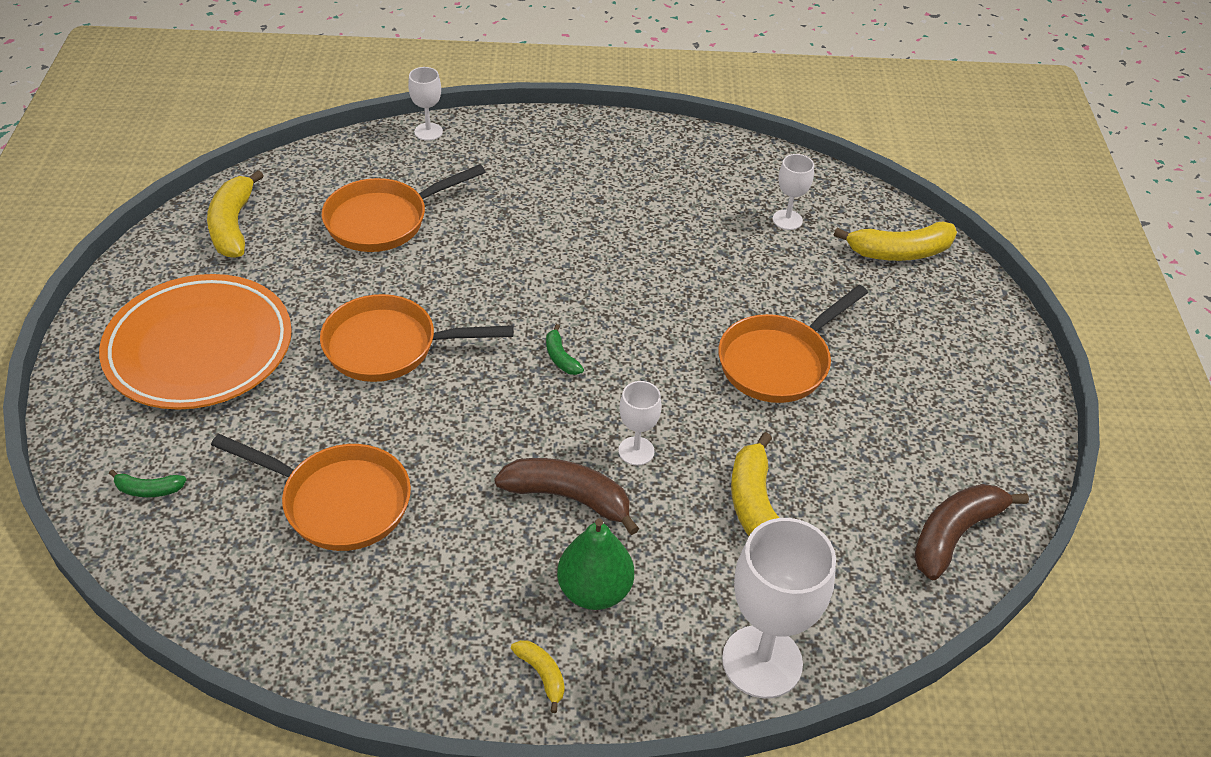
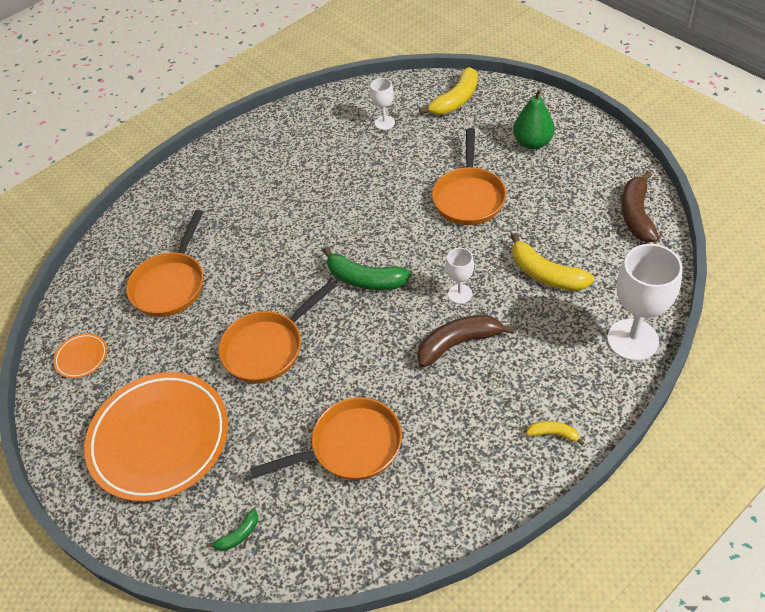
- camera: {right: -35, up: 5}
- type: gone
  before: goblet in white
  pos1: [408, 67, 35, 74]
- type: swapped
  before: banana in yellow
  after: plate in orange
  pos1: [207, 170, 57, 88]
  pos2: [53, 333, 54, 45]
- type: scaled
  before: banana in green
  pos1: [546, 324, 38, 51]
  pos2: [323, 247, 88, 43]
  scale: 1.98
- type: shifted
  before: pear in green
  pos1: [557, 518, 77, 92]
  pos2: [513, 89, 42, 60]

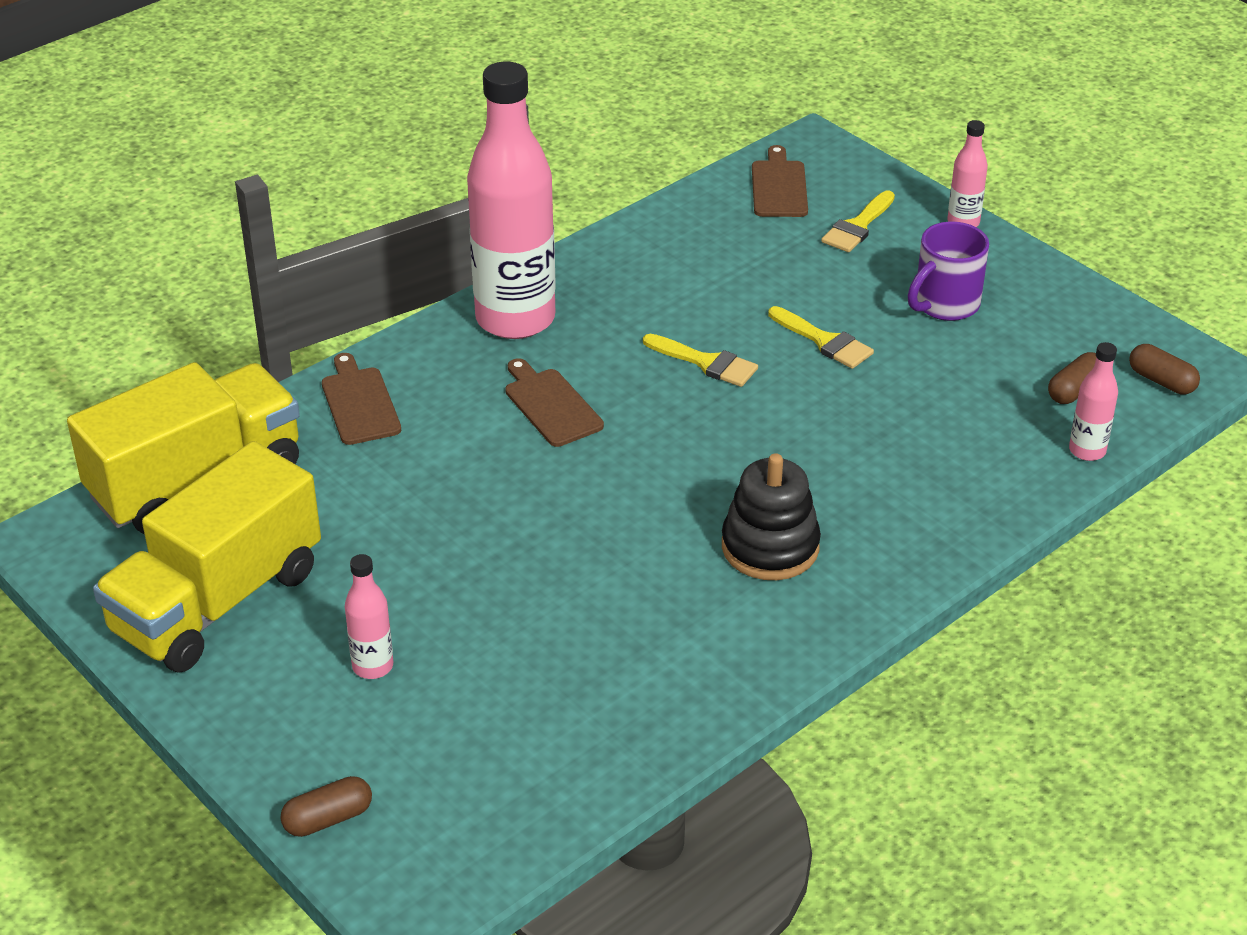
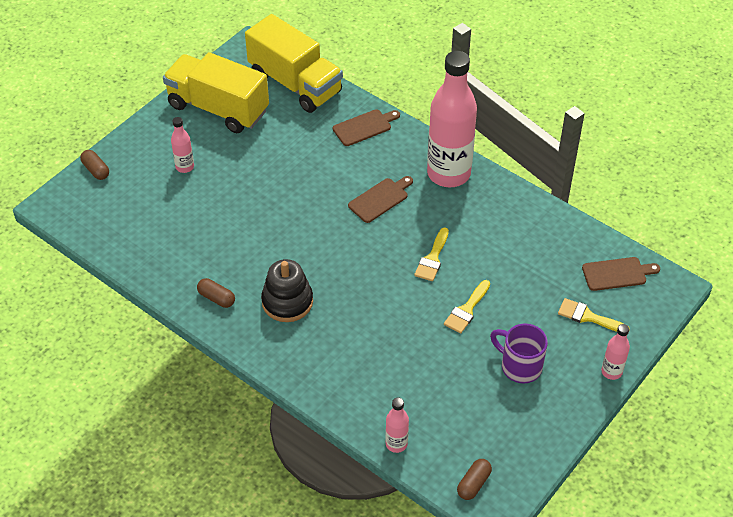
- camera: {right: 80, up: 10}
- type: shifted
  before: capsule in brown
  pos1: [1048, 352, 48, 52]
  pos2: [197, 278, 38, 30]

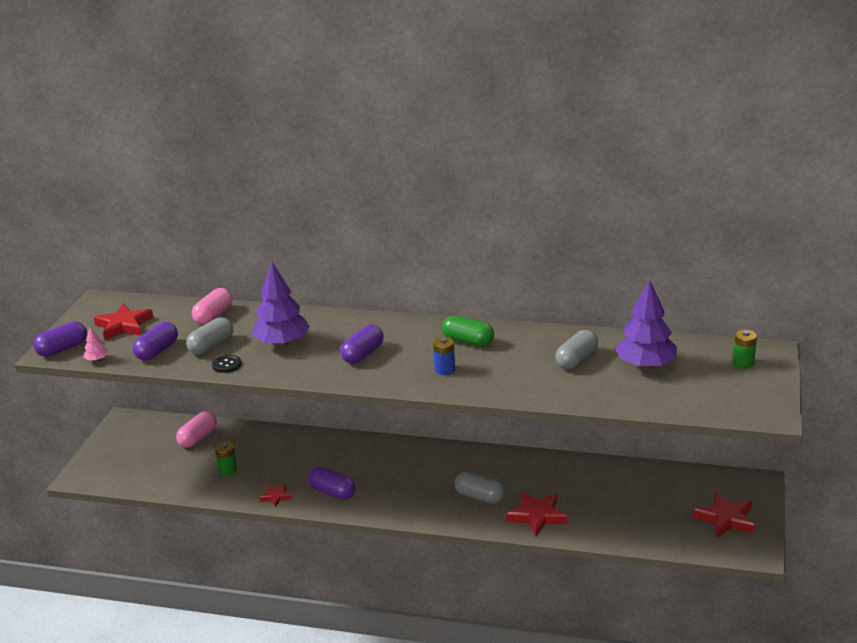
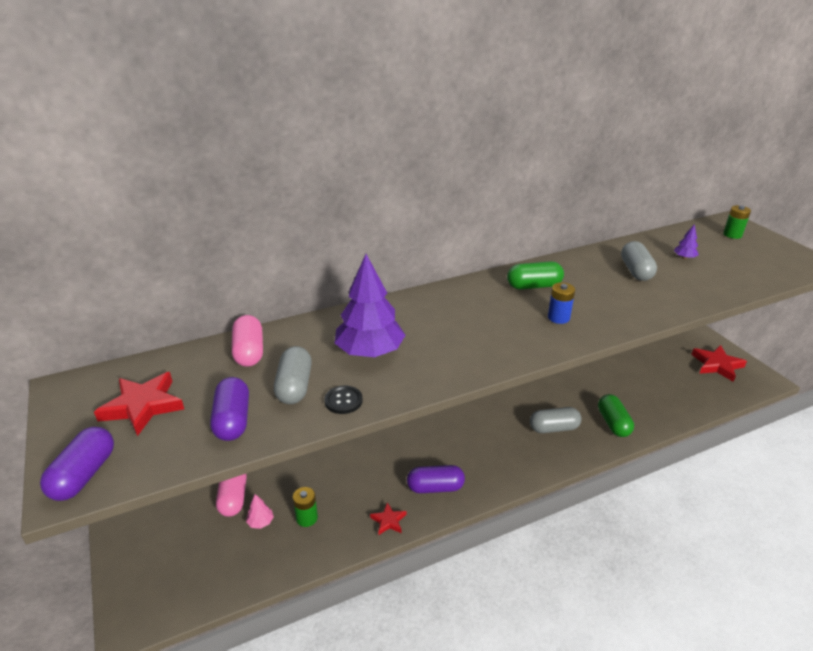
- camera: {right: -40, up: 5}
- type: scaled
  before: tree in purple
  pos1: [615, 279, 62, 90]
  pos2: [674, 224, 25, 35]
  scale: 0.42
- type: gone
  before: capsule in purple
  pos1: [340, 325, 44, 39]
- type: shifted
  before: tree in pink
  pos1: [83, 327, 25, 34]
  pos2: [246, 494, 28, 35]
- type: swapped
  before: star in red
  after: capsule in green
  pos1: [506, 492, 62, 45]
  pos2: [598, 394, 36, 43]

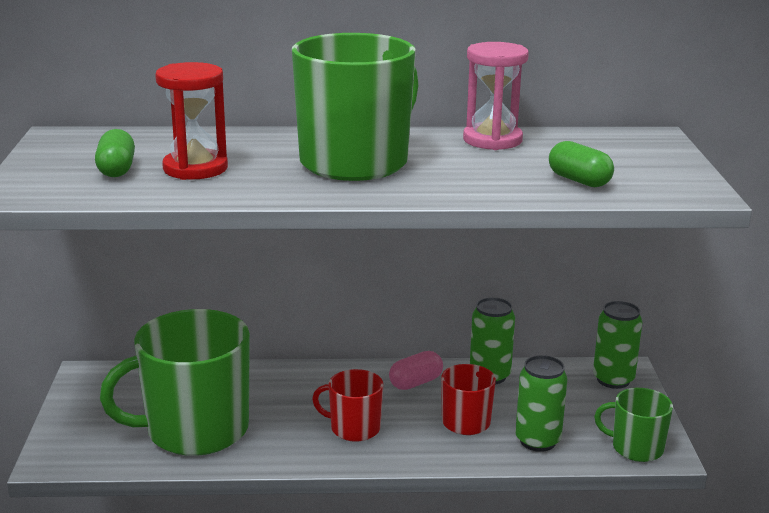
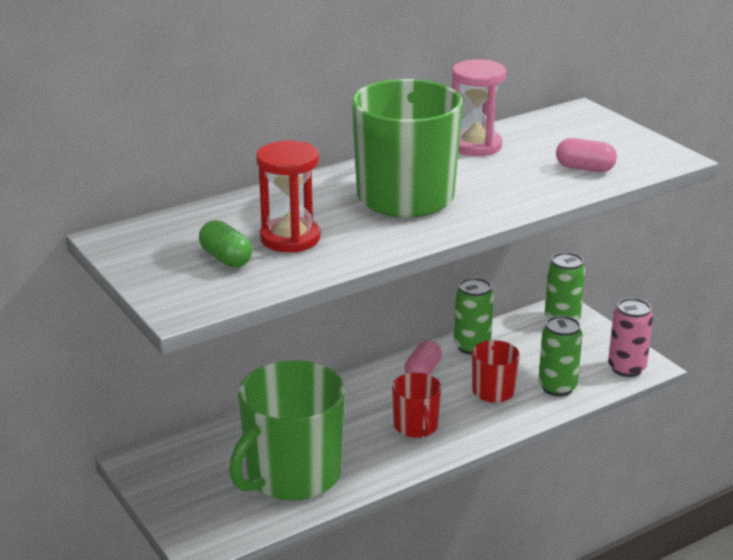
- camera: {right: -30, up: 5}
- type: repainted
  before: capsule in green
  after: capsule in pink
  pos1: [549, 141, 65, 46]
  pos2: [556, 138, 61, 34]
- type: rotated
  before: mug in red
  pos1: [312, 369, 71, 73]
  pos2: [392, 373, 49, 65]
  turn: -90
- type: swapped
  before: mug in green
  after: can in pink
  pos1: [594, 388, 79, 74]
  pos2: [608, 298, 45, 79]

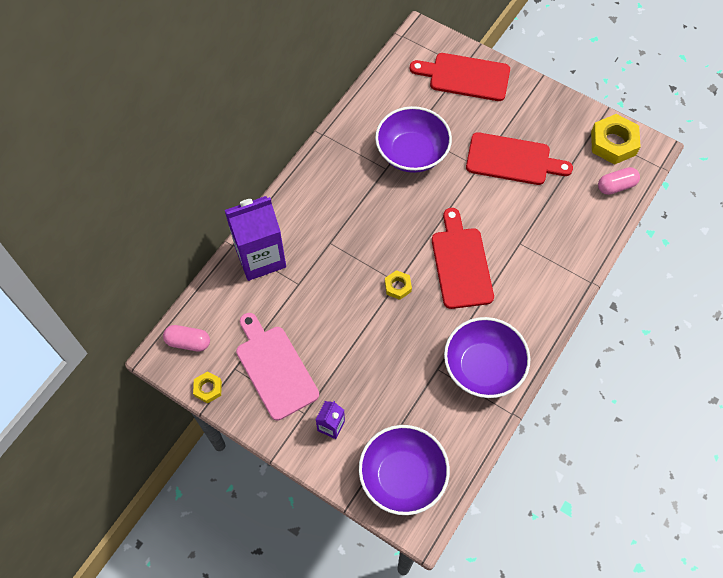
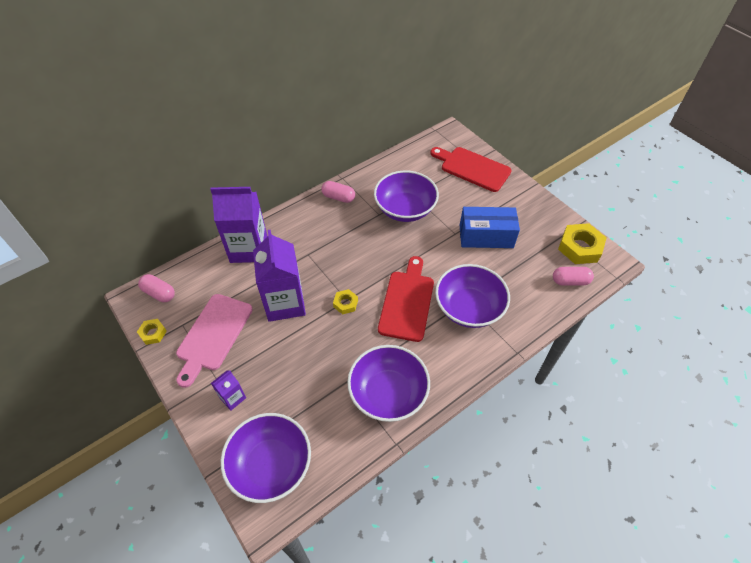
- camera: {right: 20, up: -10}
- type: swapped
  before: cutting board in red
  after: box in blue
  pos1: [466, 132, 107, 53]
  pos2: [460, 207, 60, 41]
- type: rotated
  before: cutting board in pink
  pos1: [236, 313, 83, 108]
  pos2: [176, 294, 77, 94]
  turn: -150
- type: new
  after: capsule in pink
  pos2: [321, 181, 34, 22]
- type: new
  after: carton in purple
  pos2: [253, 230, 53, 92]
- type: new
  after: bowl in purple
  pos2: [435, 264, 75, 64]

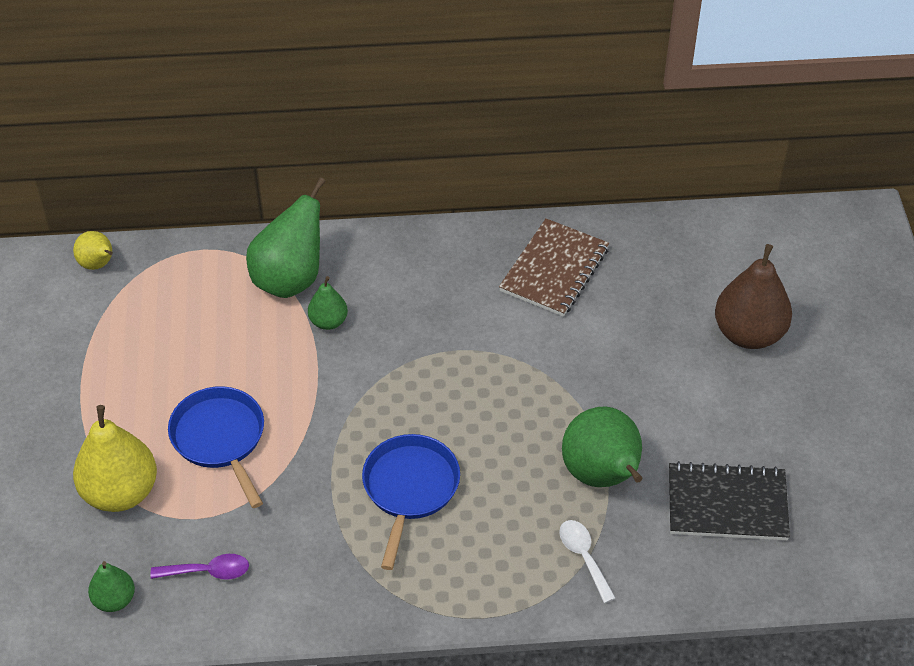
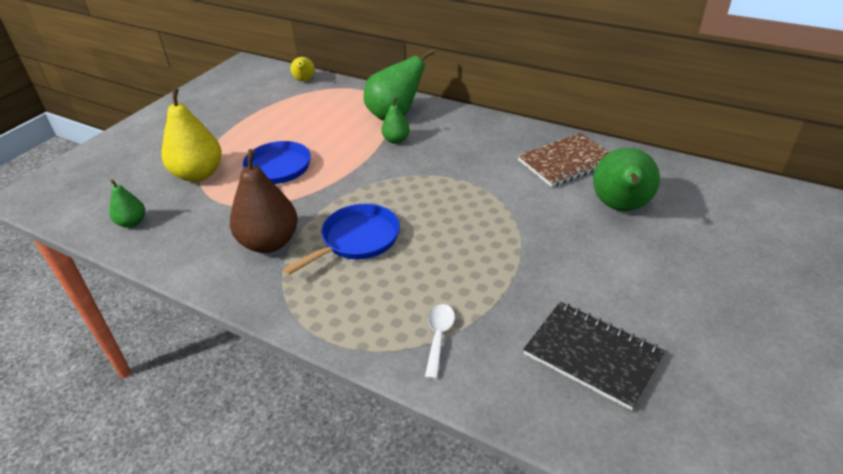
- camera: {right: 35, up: -10}
- type: shifted
  before: pear in brown
  pos1: [715, 244, 77, 105]
  pos2: [230, 149, 68, 104]
- type: shifted
  before: pear in green
  pos1: [562, 406, 81, 81]
  pos2: [593, 148, 67, 63]
- type: gone
  before: spoon in purple
  pos1: [151, 554, 98, 26]

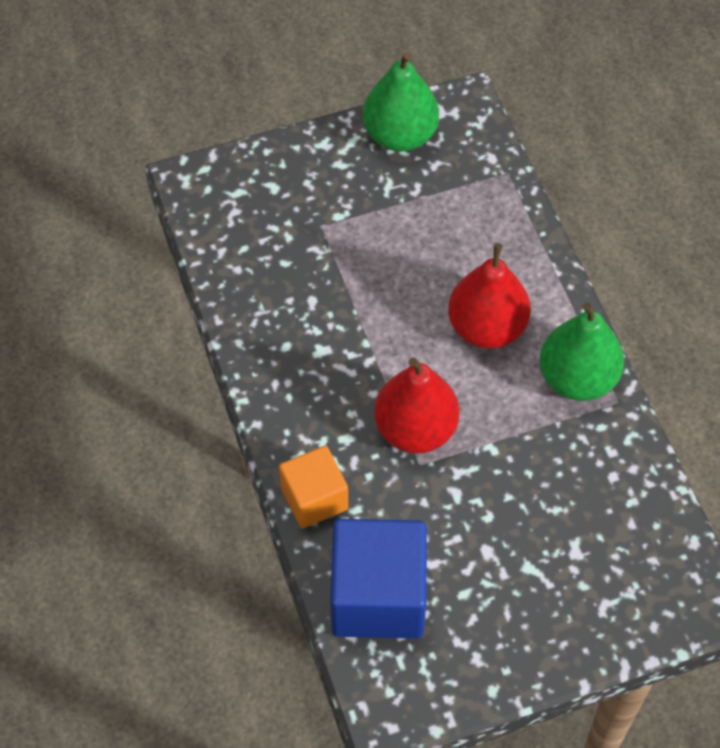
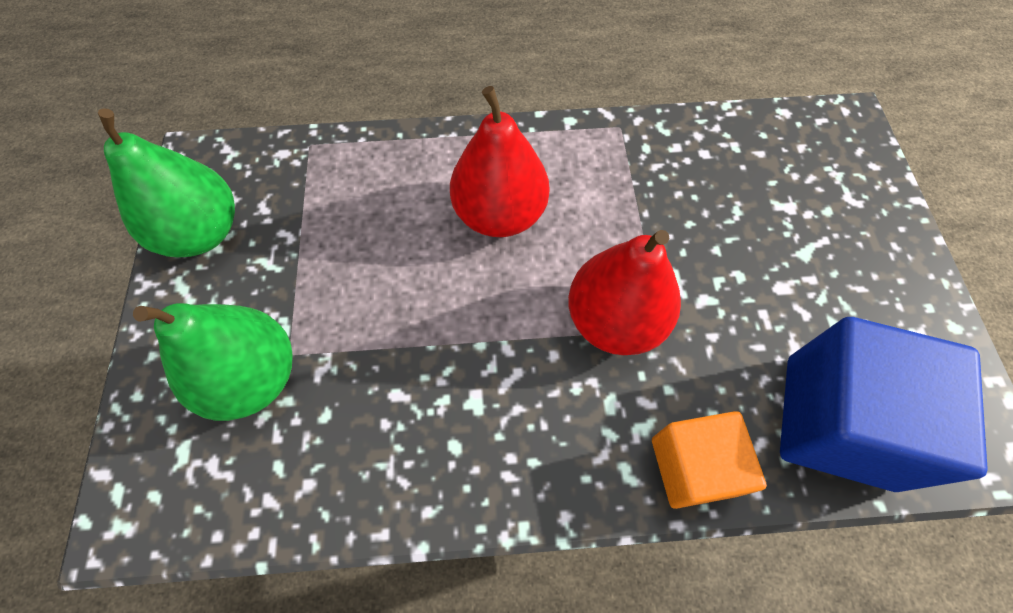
- camera: {right: -75, up: 5}
- type: shifted
  before: pear in green
  pos1: [539, 302, 85, 99]
  pos2: [133, 303, 160, 118]

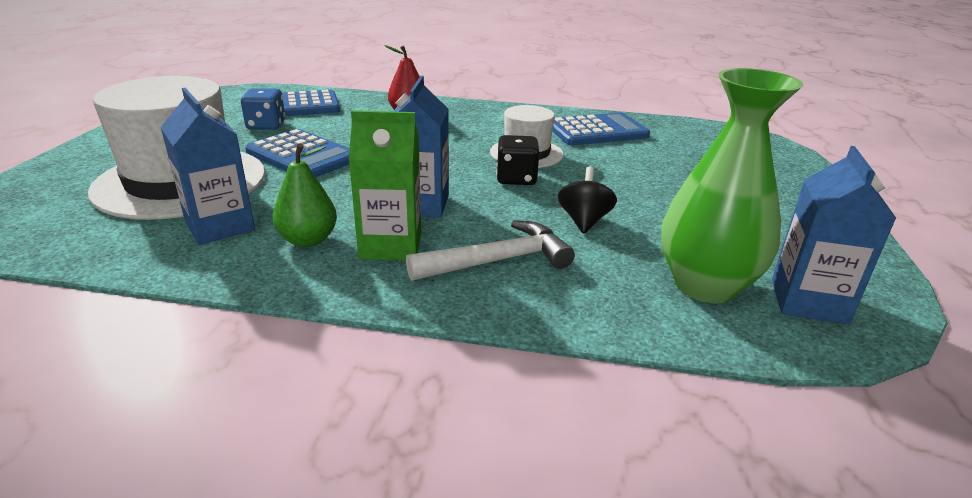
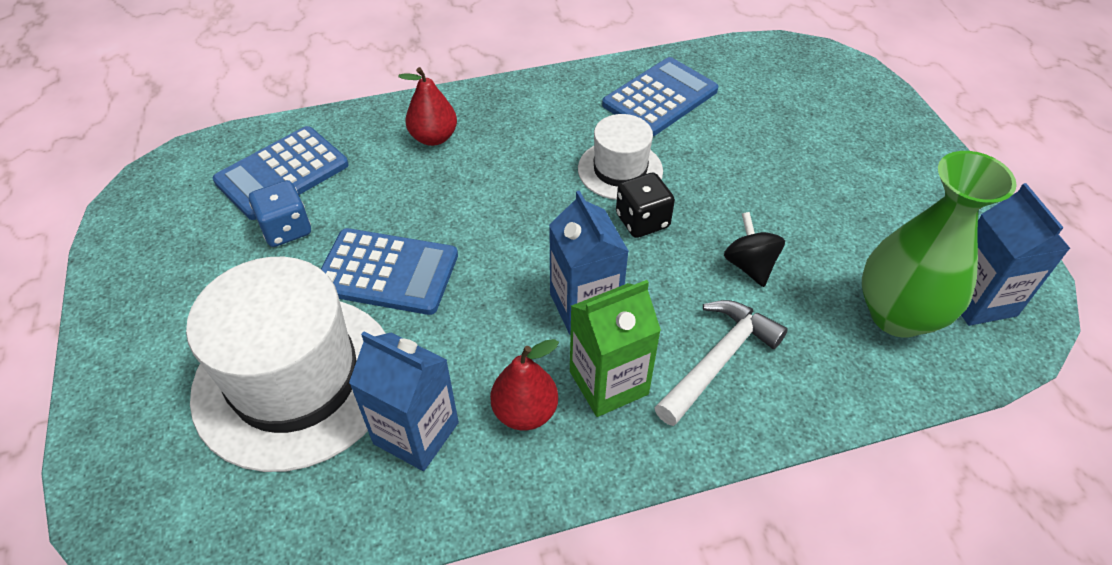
- camera: {right: -25, up: 20}
- type: repainted
  before: pear in green
  after: pear in red
  pos1: [273, 143, 64, 104]
  pos2: [490, 339, 69, 91]

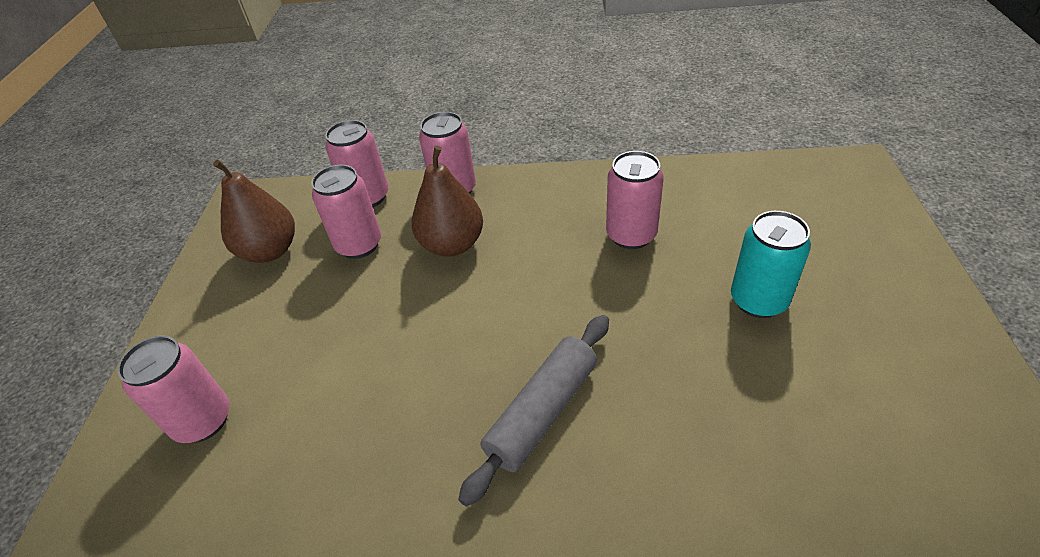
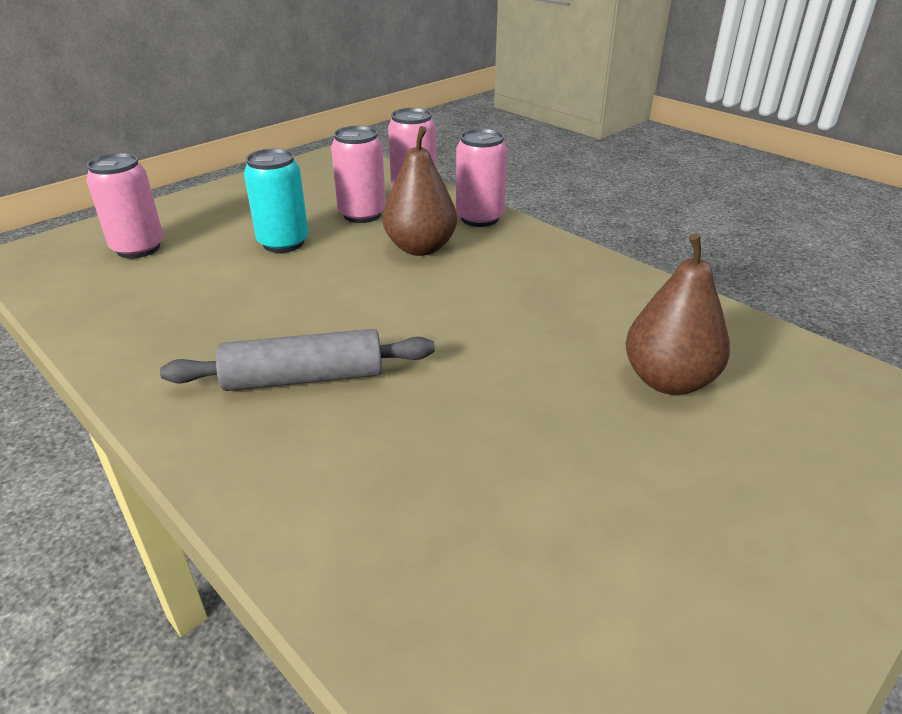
- camera: {right: 40, up: -10}
- type: gone
  before: can in pink
  pos1: [606, 151, 58, 98]
- type: shifted
  before: pear in brown
  pos1: [213, 160, 82, 103]
  pos2: [626, 233, 104, 162]
- type: shifted
  before: can in turquoise
  pos1: [731, 211, 80, 107]
  pos2: [244, 148, 65, 105]

